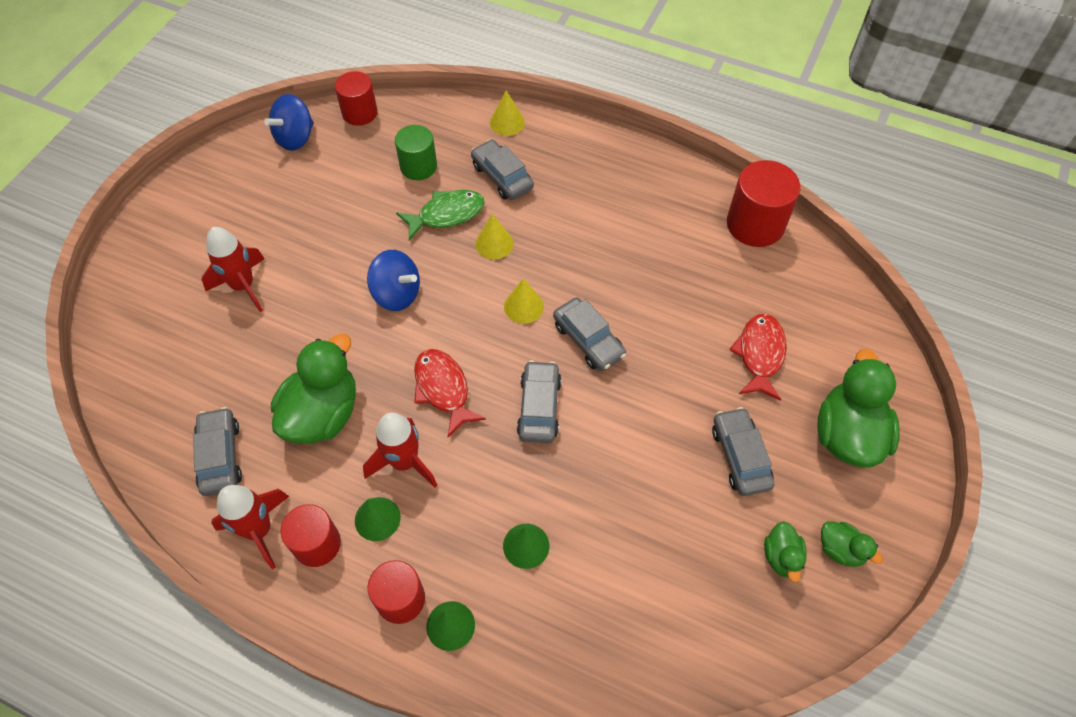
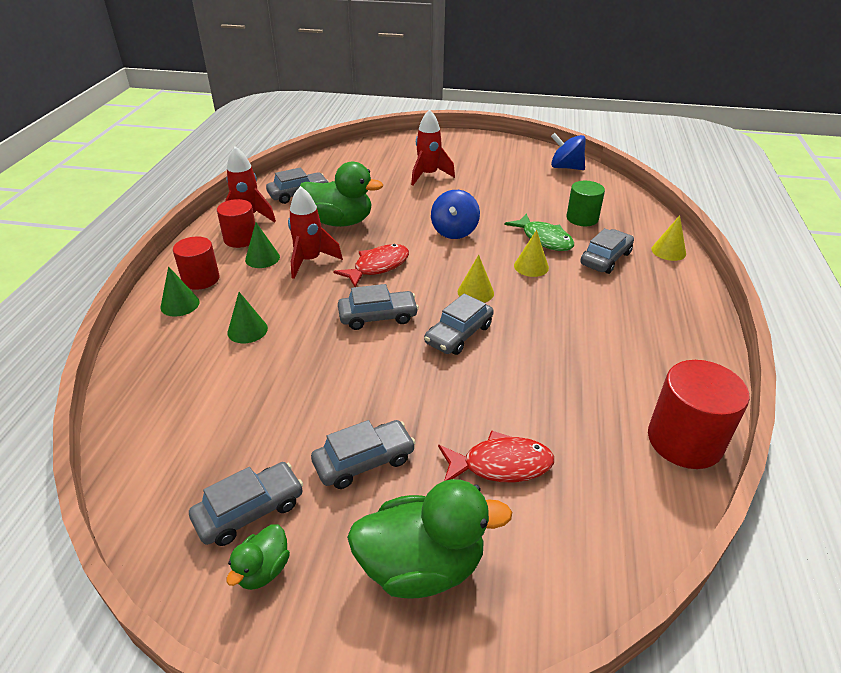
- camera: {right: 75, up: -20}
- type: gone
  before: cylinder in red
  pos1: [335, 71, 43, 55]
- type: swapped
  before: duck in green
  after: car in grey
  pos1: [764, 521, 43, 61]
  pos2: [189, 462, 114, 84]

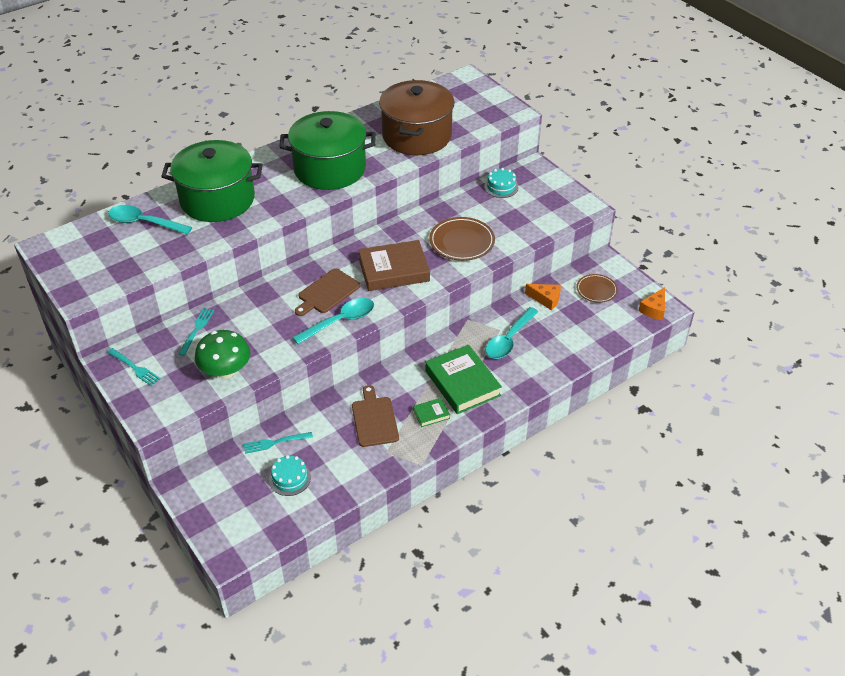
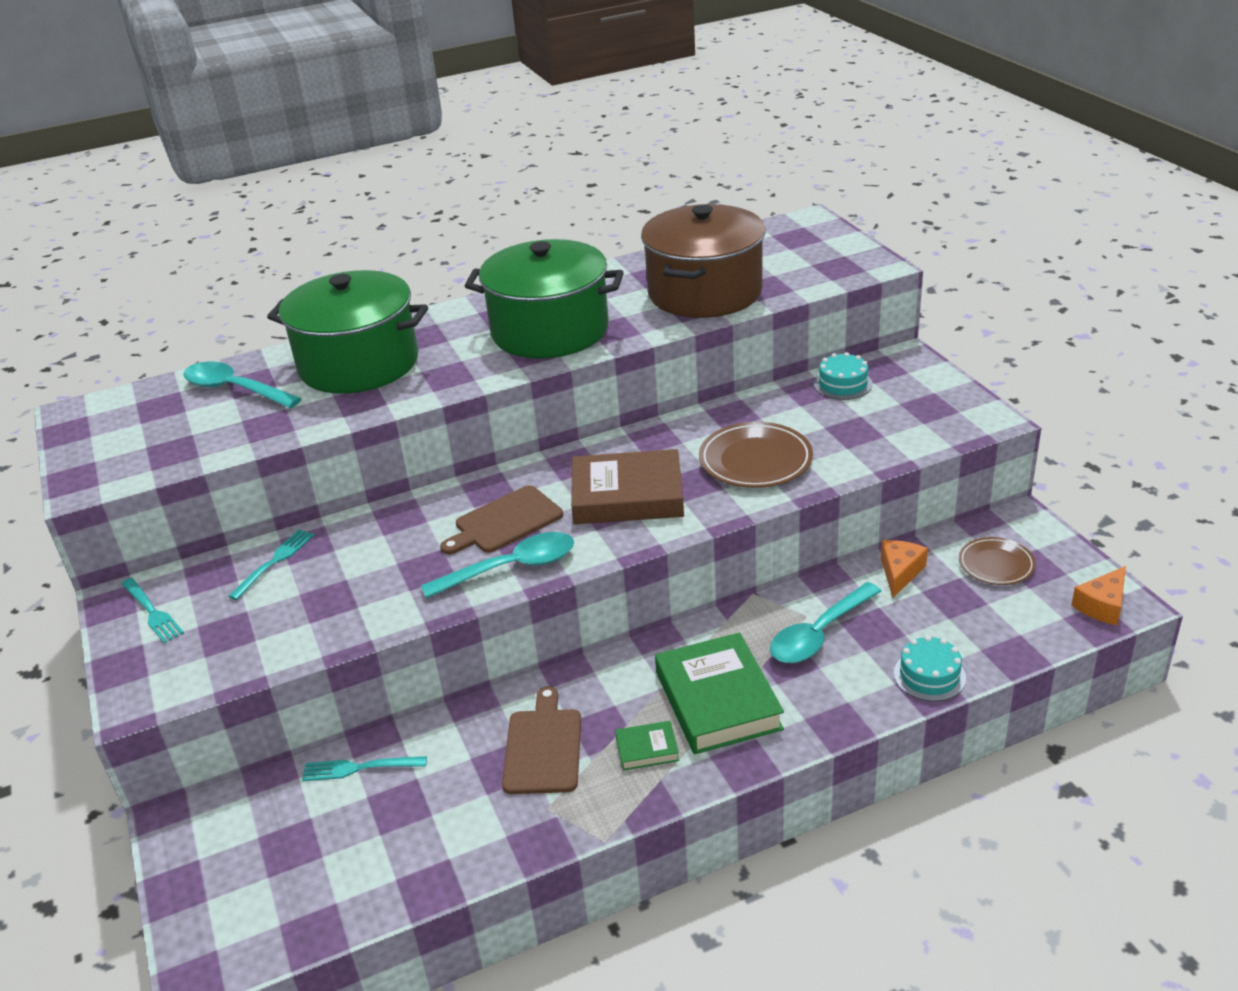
- camera: {right: 15, up: -10}
- type: rotated
  before: cheese in orange
  pos1: [525, 284, 36, 26]
  pos2: [881, 540, 47, 58]
  turn: -105
- type: gone
  before: mushroom in green
  pos1: [195, 330, 55, 48]
- type: shifted
  before: cake in turquoise
  pos1: [269, 455, 42, 41]
  pos2: [894, 636, 72, 65]

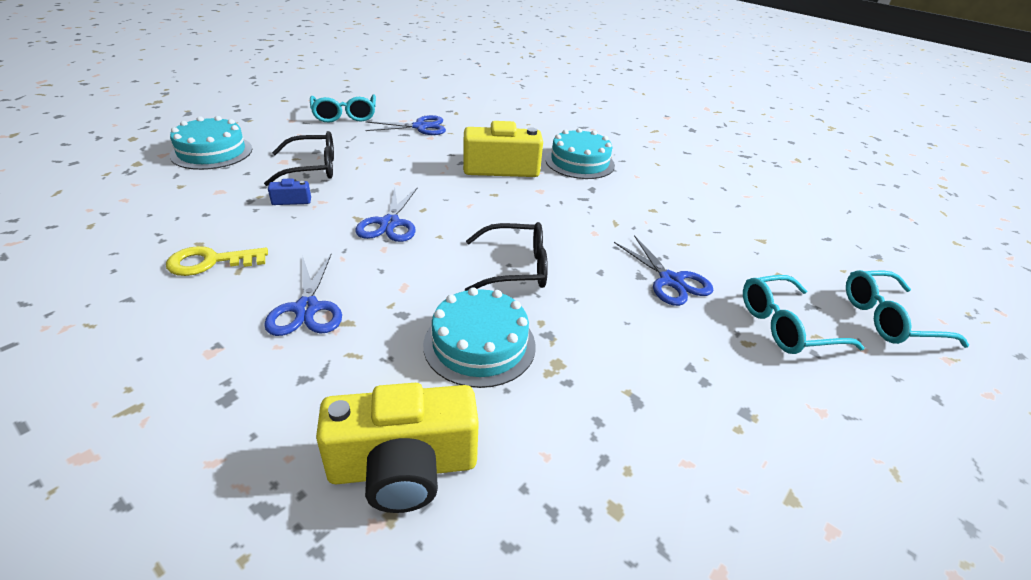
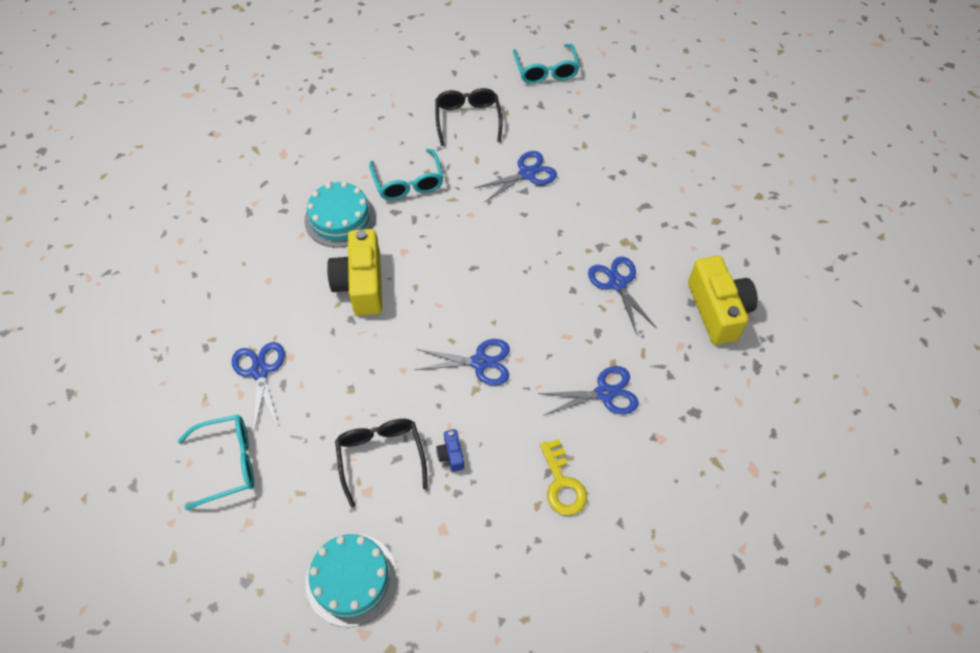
- camera: {right: -90, up: 20}
- type: shifted
  before: glasses in black
  pos1: [465, 222, 83, 69]
  pos2: [436, 88, 66, 58]
- type: shifted
  before: glasses in turquoise
  pos1: [743, 275, 122, 79]
  pos2: [369, 149, 75, 51]
- type: swapped
  before: cake in turquoise
  after: scissors in blue
  pos1: [423, 287, 113, 101]
  pos2: [588, 257, 68, 78]

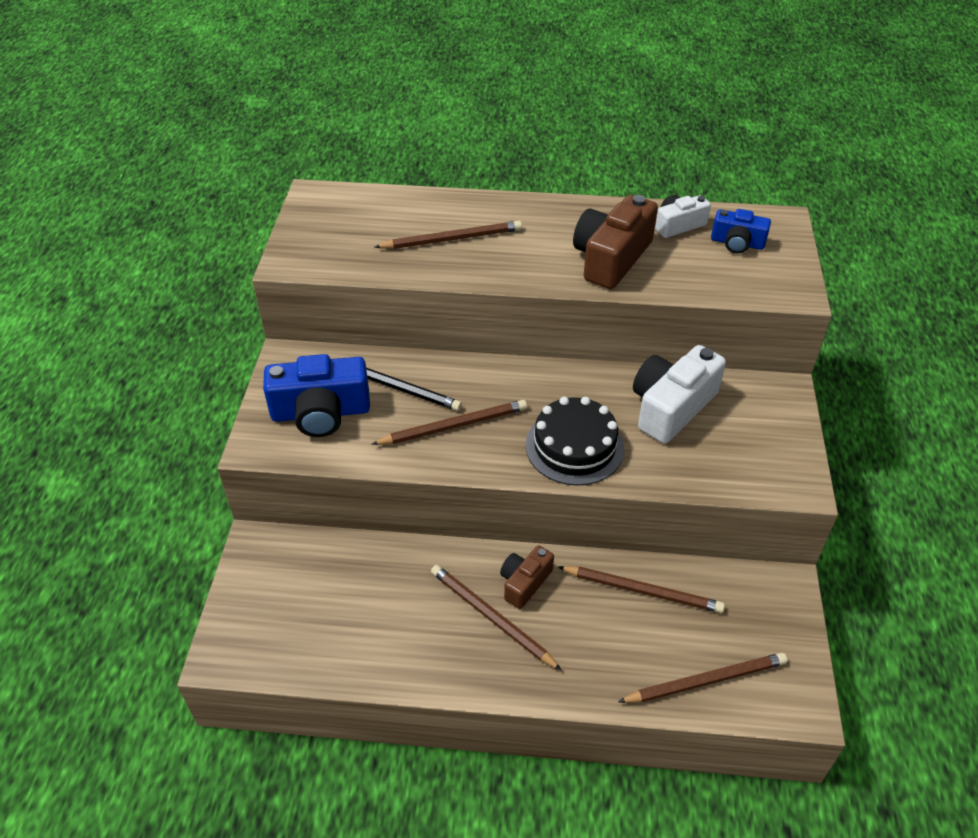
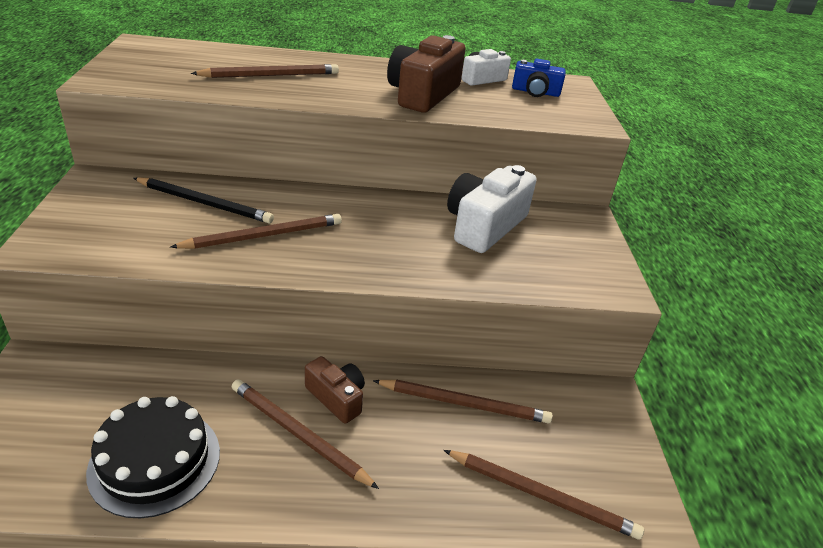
- camera: {right: -10, up: -10}
- type: gone
  before: camera in blue
  pos1: [263, 354, 107, 83]
- type: shifted
  before: cake in black
  pos1: [526, 397, 98, 89]
  pos2: [86, 396, 134, 122]
- type: rotated
  before: camera in brown
  pos1: [500, 545, 54, 64]
  pos2: [305, 356, 60, 68]
  turn: 105
- type: rotated
  before: pencil in brown
  pos1: [618, 653, 169, 50]
  pos2: [444, 450, 200, 90]
  turn: 45

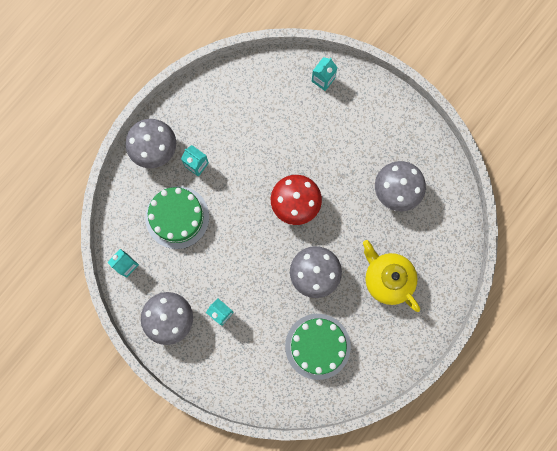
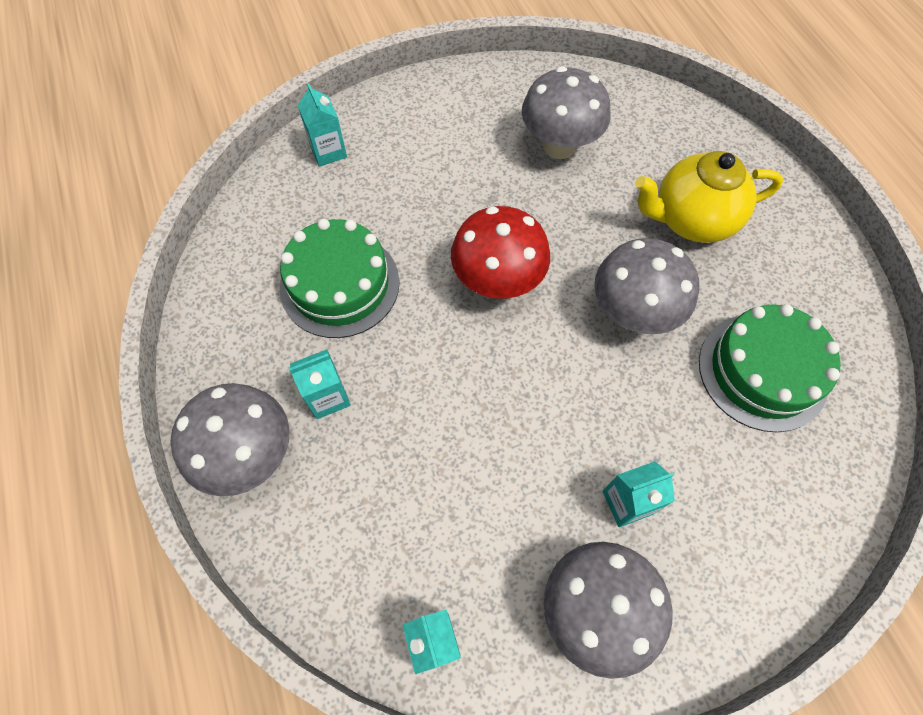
- camera: {right: -60, up: -15}
- type: shifted
  before: cake in green
  pos1: [145, 186, 64, 63]
  pos2: [280, 219, 120, 119]

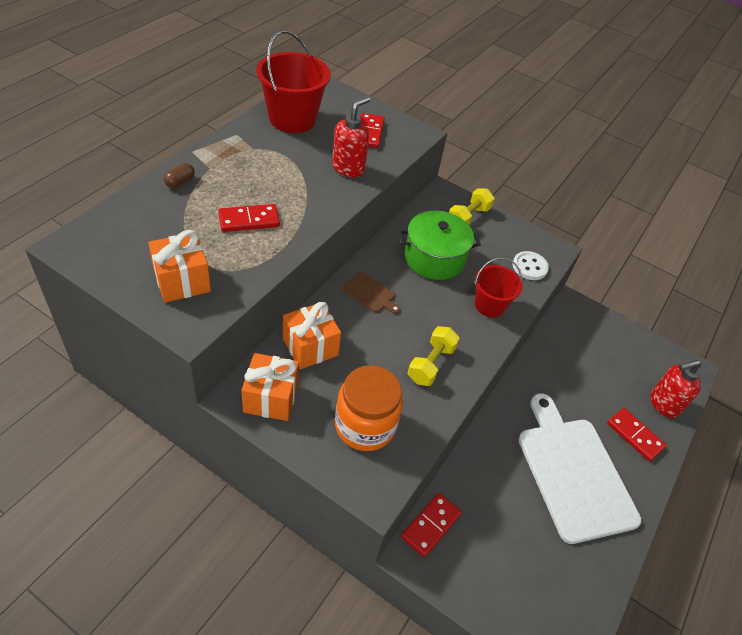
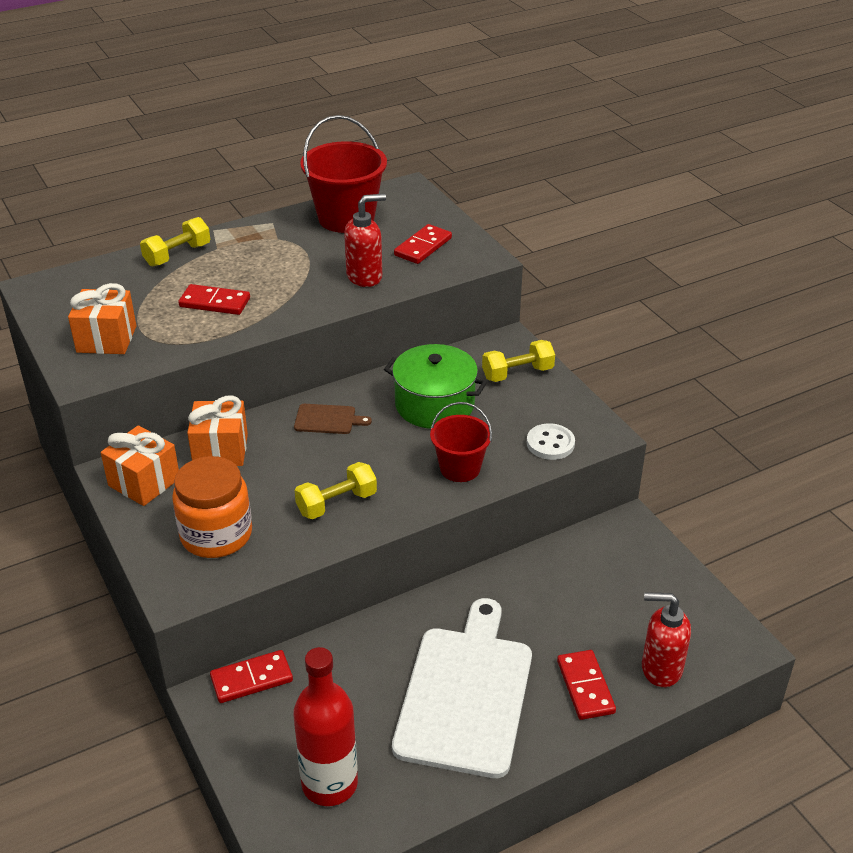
- camera: {right: 35, up: -10}
- type: swapped
  before: capsule in brown
  after: dumbbell in yellow
  pos1: [164, 163, 31, 25]
  pos2: [140, 217, 70, 49]
- type: rotated
  before: cutting board in brown
  pos1: [342, 272, 58, 42]
  pos2: [294, 404, 78, 30]
  turn: -60
- type: new
  after: bottle in red
  pos2: [293, 647, 65, 159]

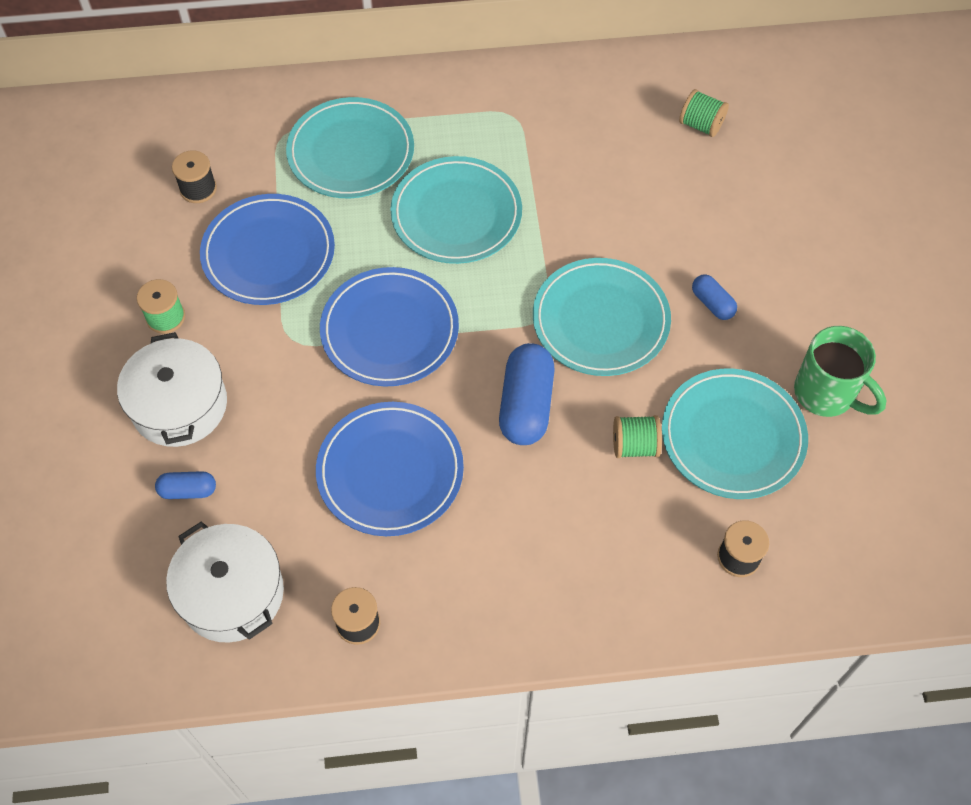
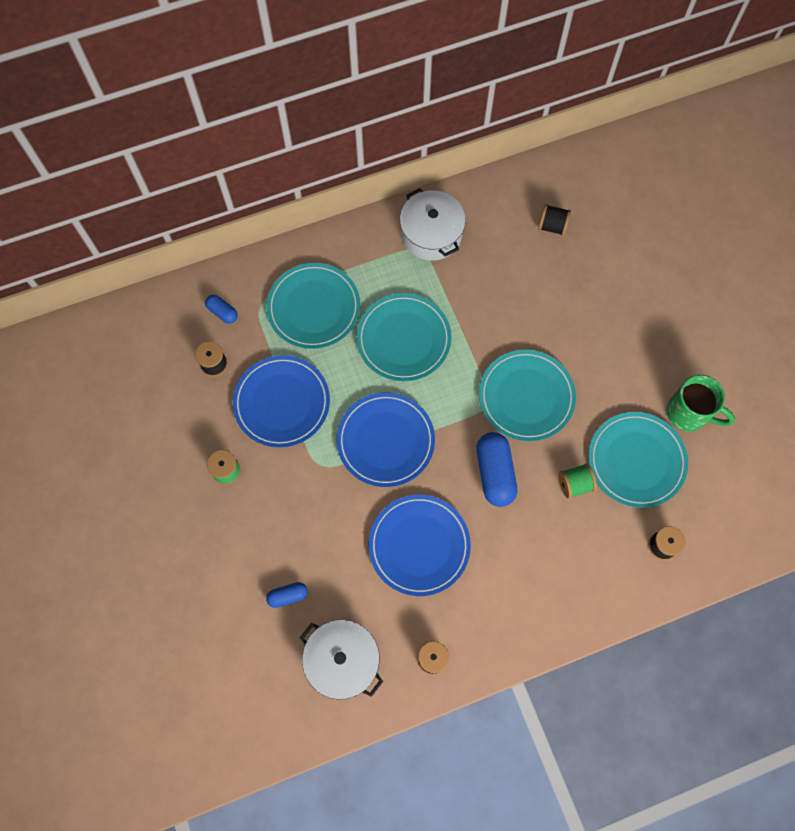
- camera: {right: -15, up: 10}
- type: repainted
  before: spool in green
  after: spool in black
  pos1: [679, 89, 50, 48]
  pos2: [538, 204, 33, 32]
- type: shifted
  before: capsule in blue
  pos1: [692, 274, 45, 46]
  pos2: [205, 295, 33, 29]
- type: shifted
  before: pot in white
  pos1: [117, 332, 110, 115]
  pos2: [400, 188, 66, 73]

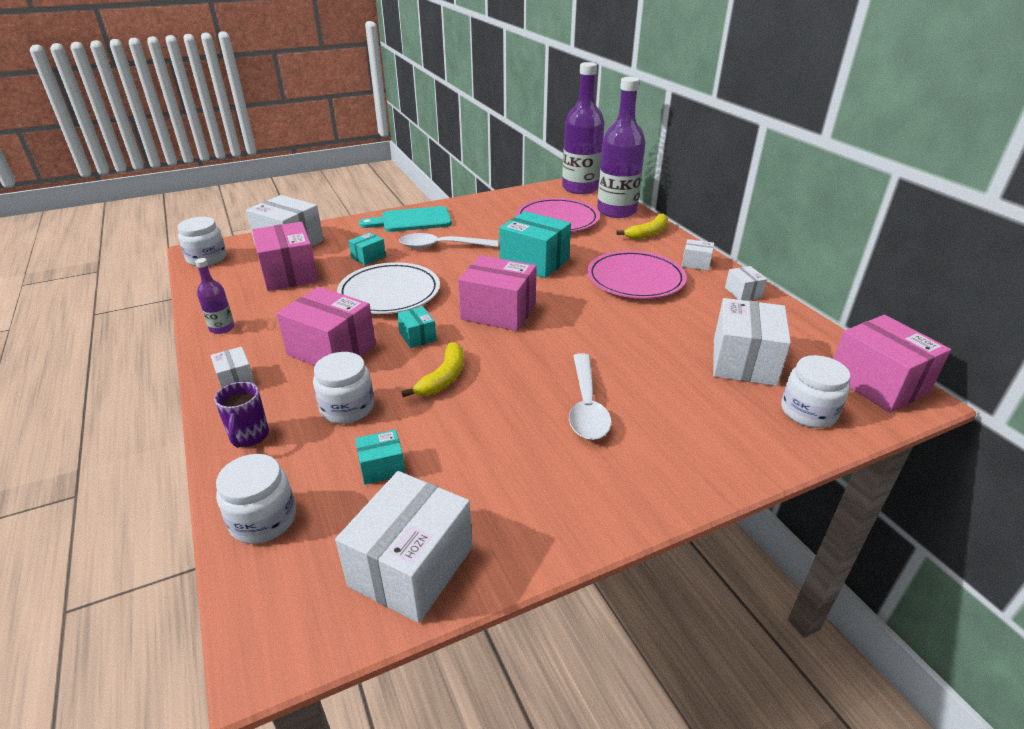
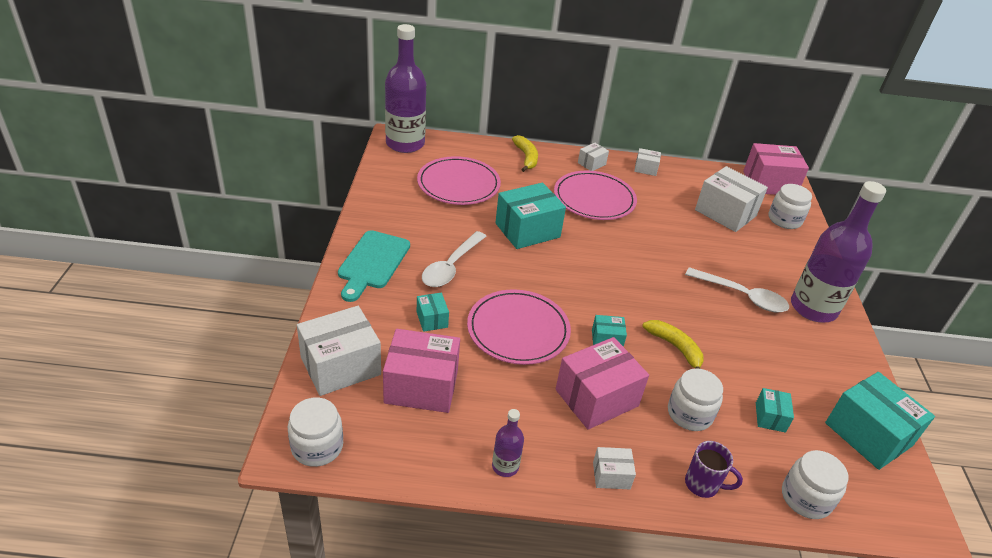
- camera: {right: -65, up: 5}
- type: shifted
  before: bottle in purple
  pos1: [597, 77, 49, 141]
  pos2: [791, 181, 95, 141]
- type: gone
  before: box in pink
  pos1: [458, 255, 79, 76]
- type: repainted
  before: plate in white
  after: plate in pink
  pos1: [337, 262, 103, 52]
  pos2: [467, 289, 104, 76]
- type: repainted
  before: box in white
  after: box in turquoise
  pos1: [335, 471, 137, 152]
  pos2: [825, 372, 110, 98]

